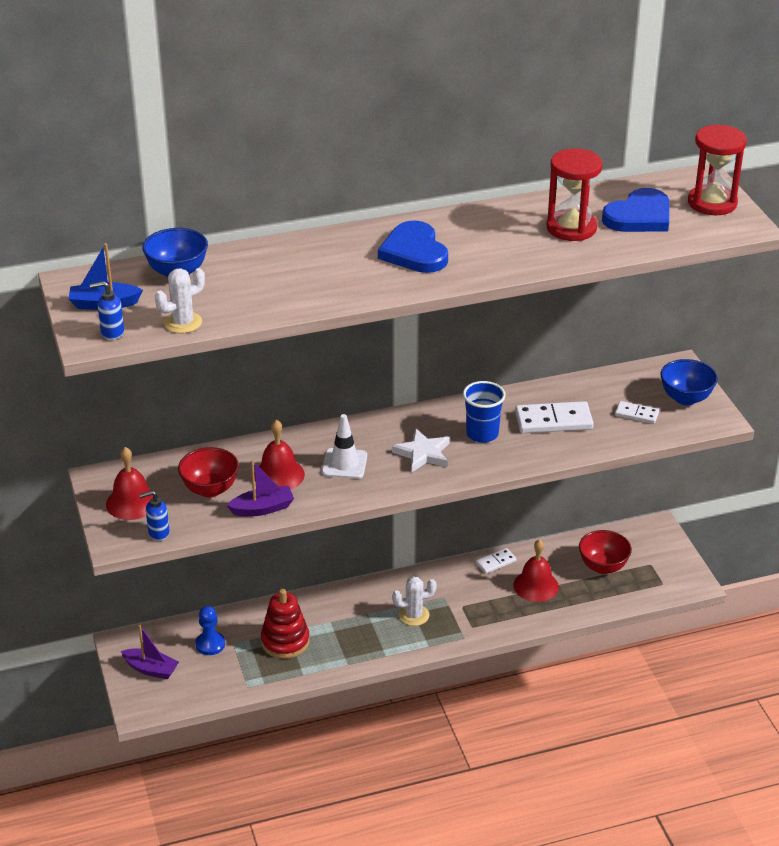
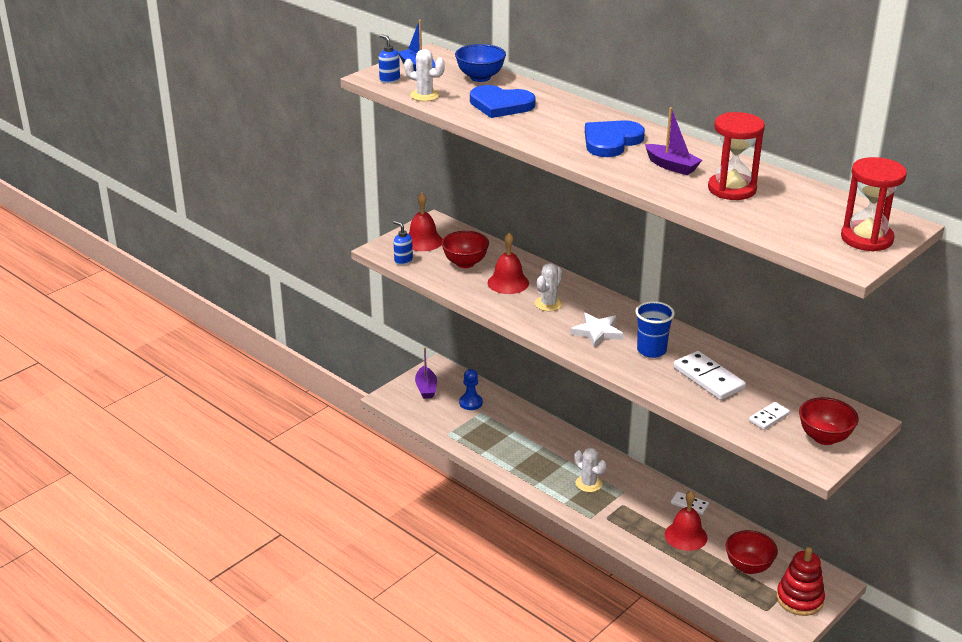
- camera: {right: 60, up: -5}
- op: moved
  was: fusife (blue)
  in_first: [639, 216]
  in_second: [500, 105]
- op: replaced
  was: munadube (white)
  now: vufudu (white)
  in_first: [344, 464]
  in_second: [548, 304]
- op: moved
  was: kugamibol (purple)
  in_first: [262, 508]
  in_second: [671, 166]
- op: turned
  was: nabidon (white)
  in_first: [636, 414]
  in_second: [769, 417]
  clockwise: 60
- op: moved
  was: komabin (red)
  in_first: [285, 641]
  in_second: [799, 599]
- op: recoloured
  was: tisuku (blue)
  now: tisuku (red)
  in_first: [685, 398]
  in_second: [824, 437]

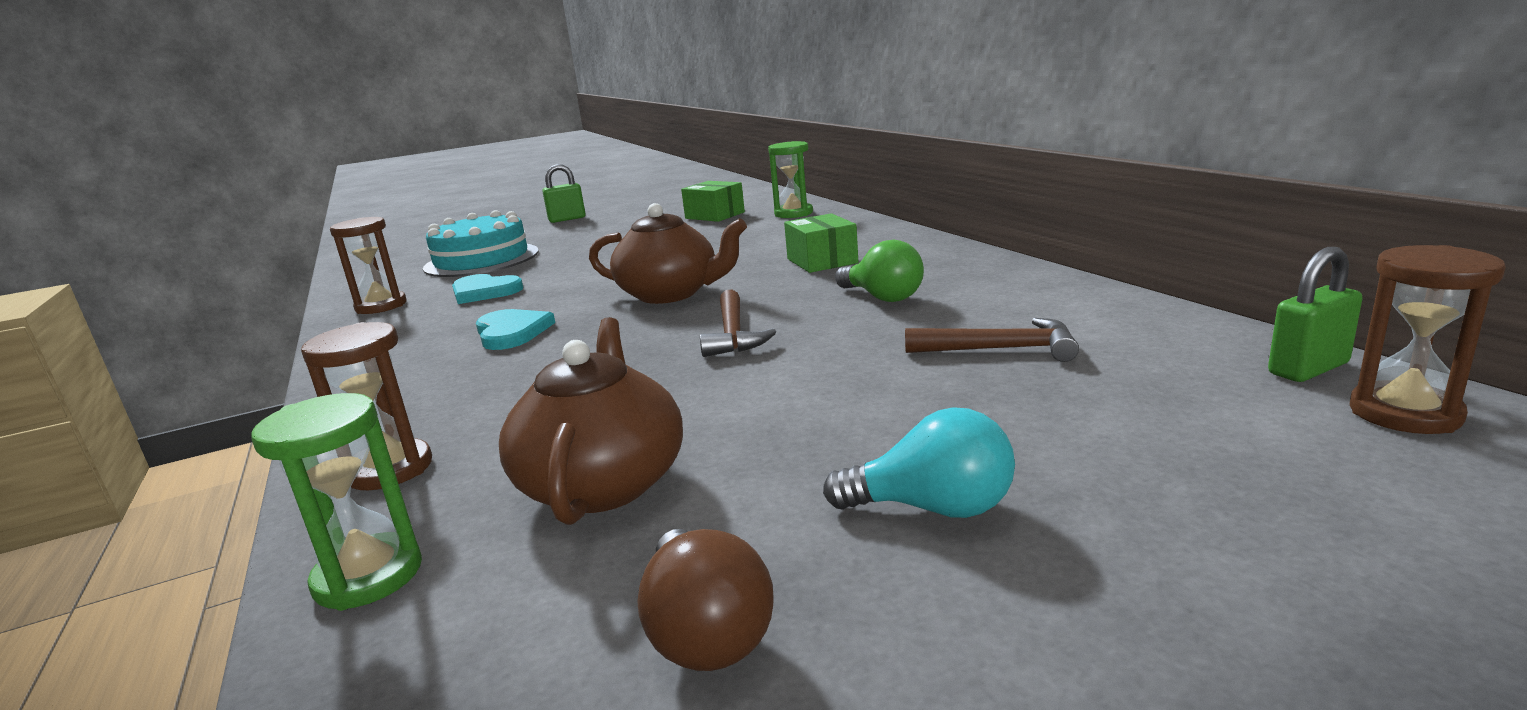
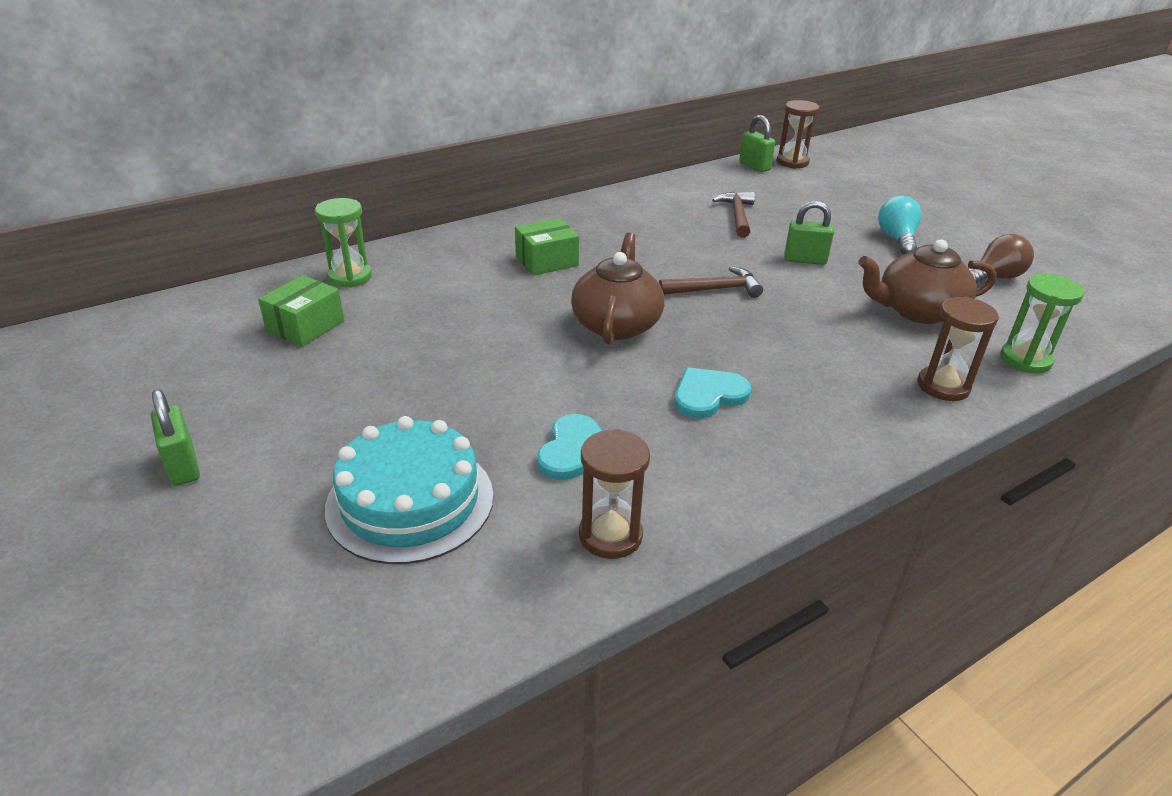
- camera: {right: -100, up: 15}
- op: added
  now: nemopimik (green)
  in_second: [805, 260]
- op: removed
  was: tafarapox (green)
  in_first: [882, 297]

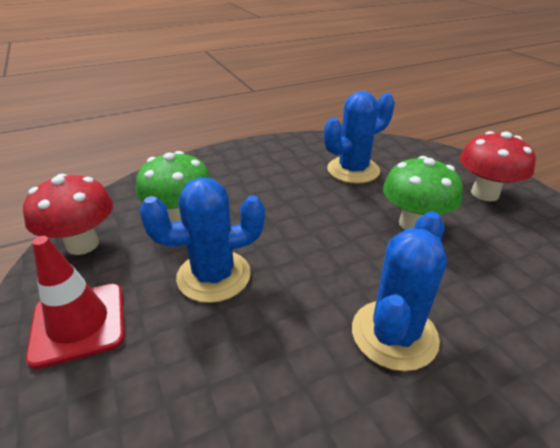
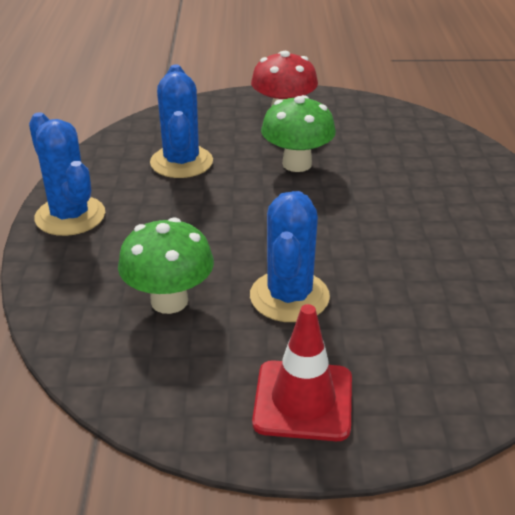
- camera: {right: -65, up: 0}
- op: moved
  was: vufudu (blue)
  in_first: [394, 334]
  in_second: [70, 216]
- op: removed
  was: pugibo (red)
  in_first: [82, 244]

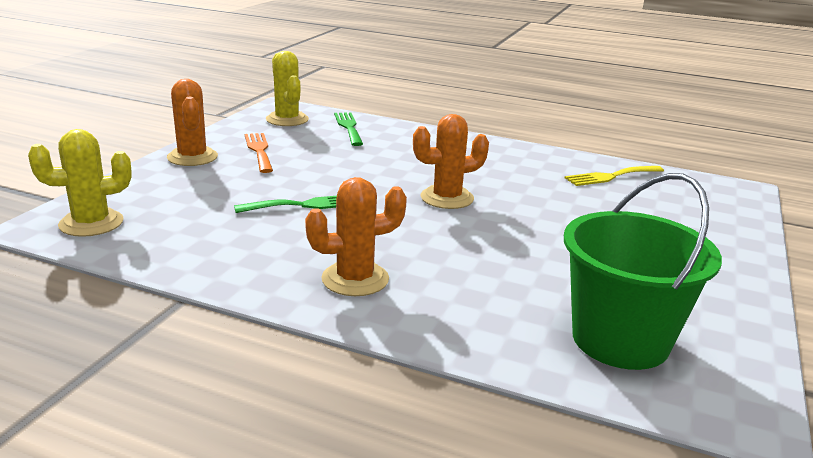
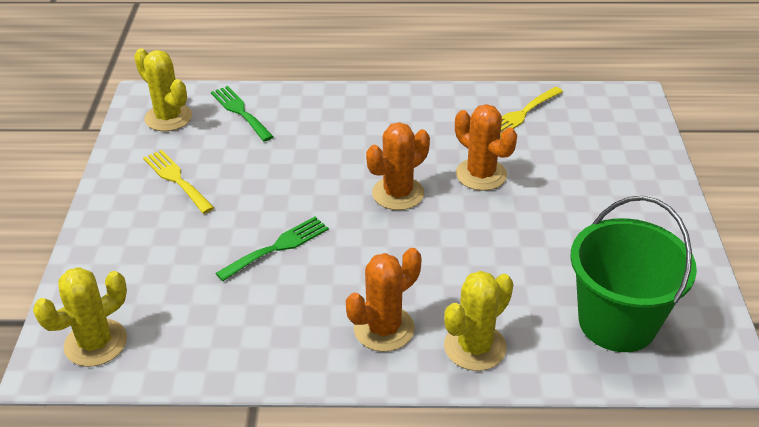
- camera: {right: -20, up: 15}
- op: recoloured
  was: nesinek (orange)
  now: nesinek (yellow)
  in_first: [259, 150]
  in_second: [176, 179]
- op: added
  now: vufudu (yellow)
  in_second: [475, 347]
- op: moved
  was: vufudu (orange)
  in_first: [192, 157]
  in_second: [481, 175]

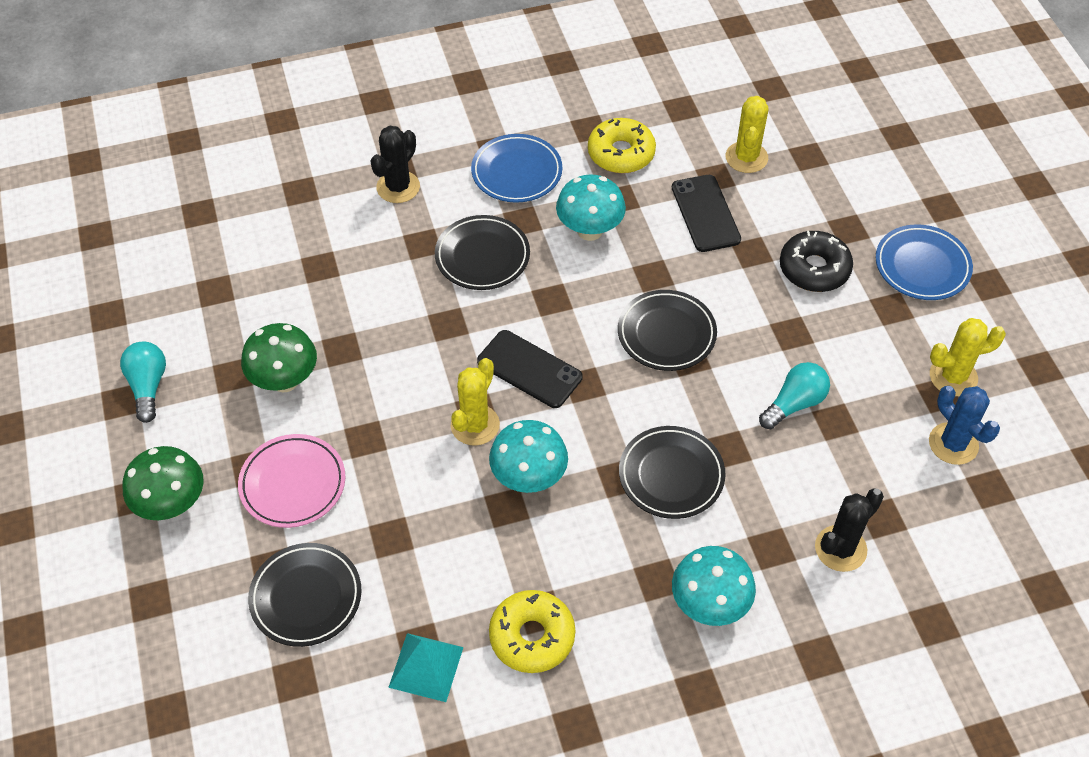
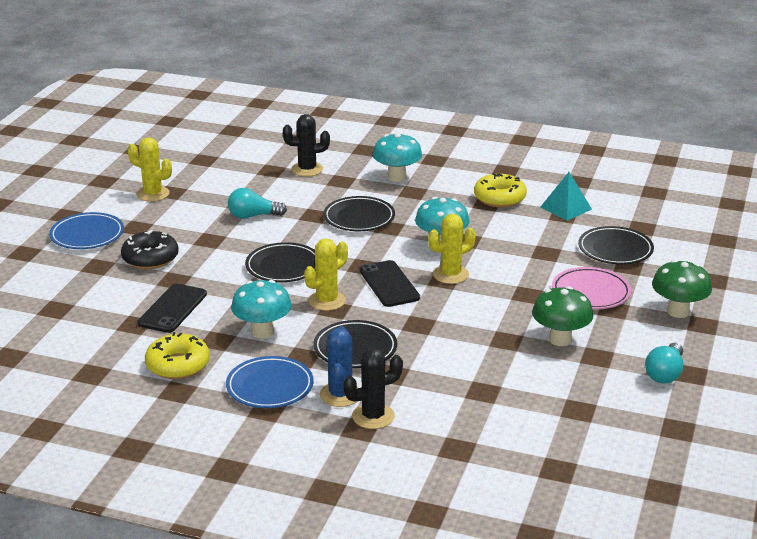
- camera: {right: -145, up: -25}
- op: moved
  was: vufudu (yellow)
  in_first: [746, 157]
  in_second: [327, 301]
- op: moved
  was: vufudu (blue)
  in_first: [953, 444]
  in_second: [340, 395]

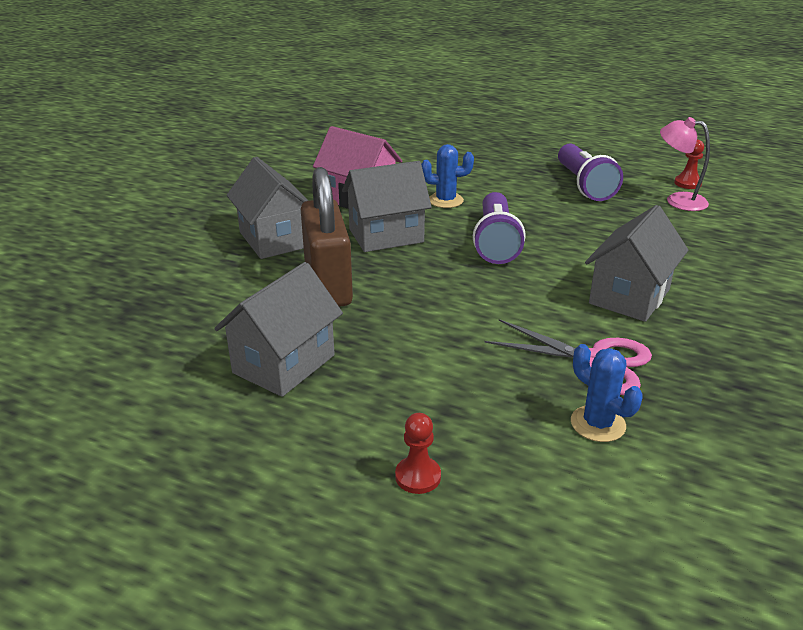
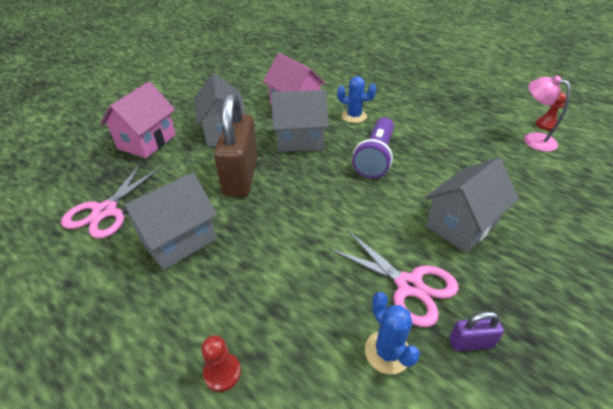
- camera: {right: 15, up: 10}
- op: added
  now: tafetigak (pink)
  in_second: [105, 211]
- op: added
  now: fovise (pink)
  in_second: [147, 142]
- op: added
  now: nemopimik (purple)
  in_second: [470, 343]
- op: removed
  was: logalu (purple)
  in_first: [584, 185]

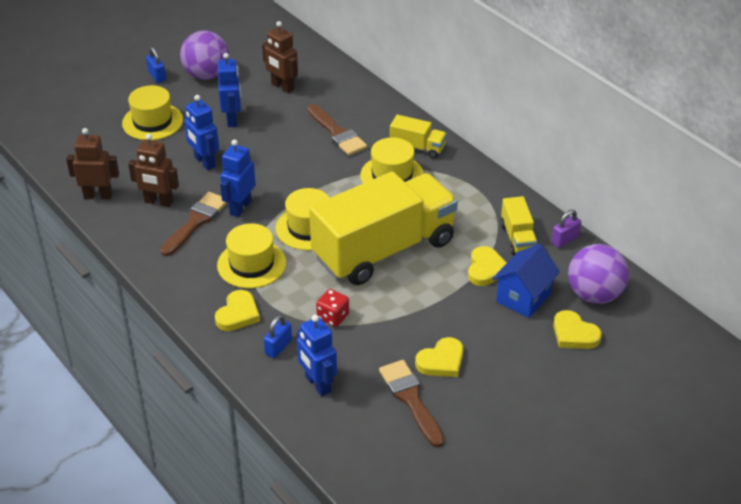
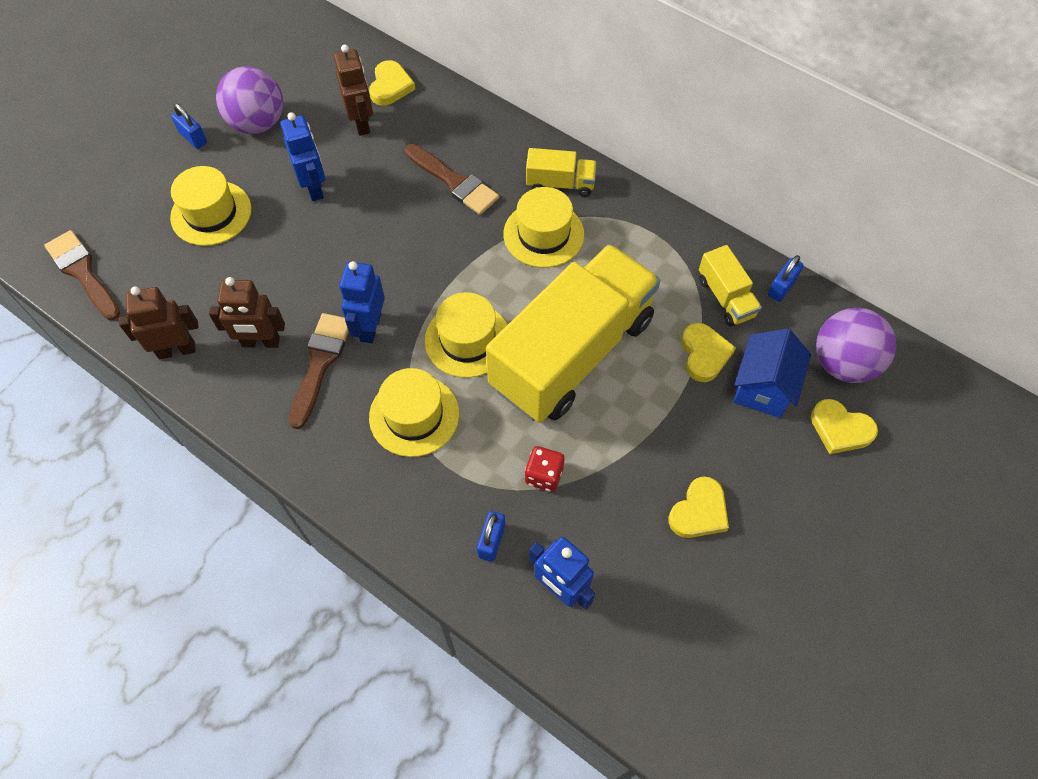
- camera: {right: -15, up: 20}
- op: moved
  was: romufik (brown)
  in_first: [411, 399]
  in_second: [83, 272]
- op: turned
  was: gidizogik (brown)
  in_first: [282, 87]
  in_second: [361, 123]
  clockwise: -135
- op: moved
  was: fusife (yellow)
  in_first: [238, 314]
  in_second: [390, 86]
- op: recoloured
  was: nemopimik (purple)
  now: nemopimik (blue)
  in_first: [565, 240]
  in_second: [781, 287]
- op: removed
  was: gidizogik (blue)
  in_first: [204, 162]

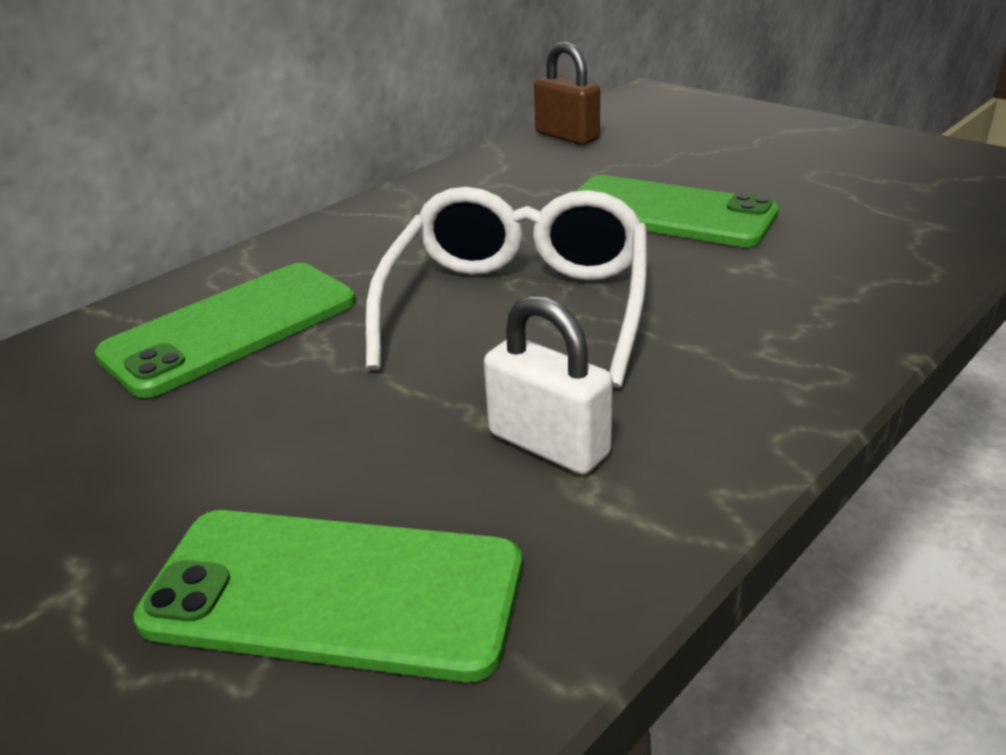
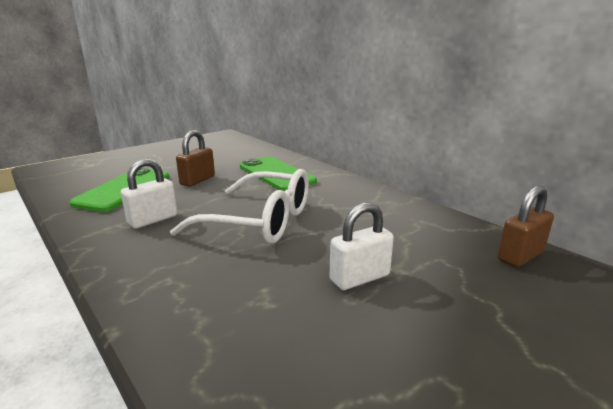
- camera: {right: 95, up: -10}
- op: added
  now: nemopimik (brown)
  in_second: [197, 180]
- op: replaced
  was: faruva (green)
  now: nemopimik (white)
  in_first: [668, 213]
  in_second: [359, 278]

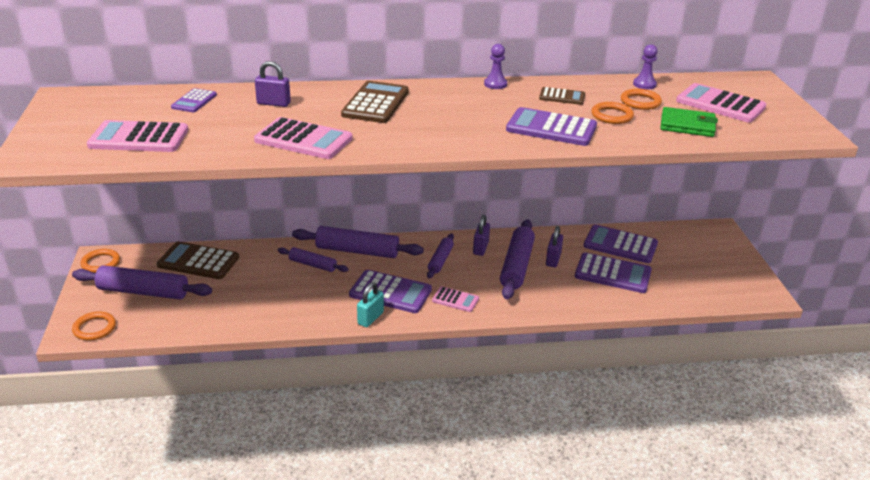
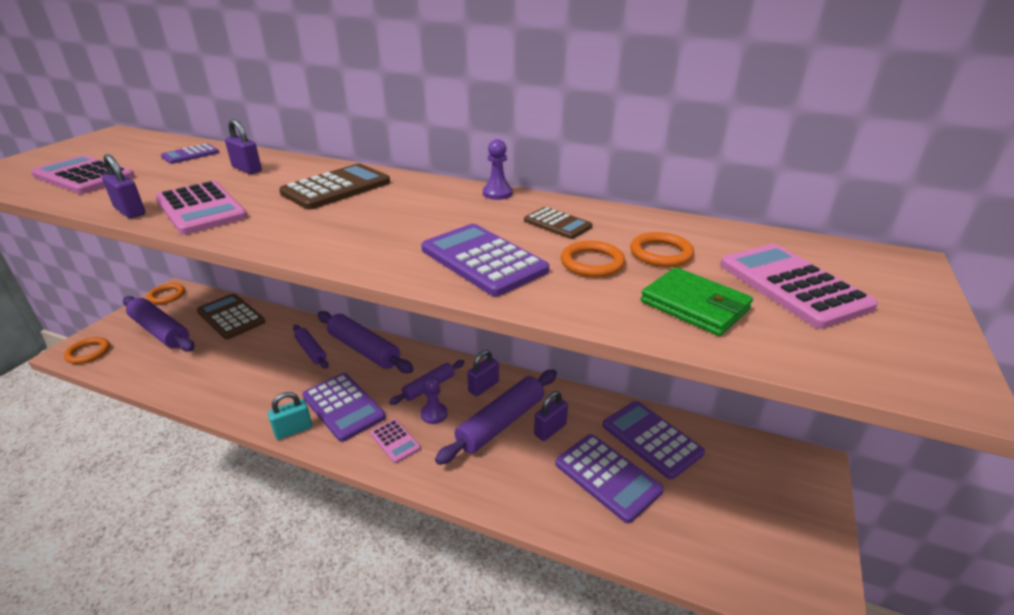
- camera: {right: 30, up: 0}
- op: added
  now: nemopimik (purple)
  in_second: [130, 211]
- op: moved
  was: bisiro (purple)
  in_first: [644, 84]
  in_second: [434, 414]

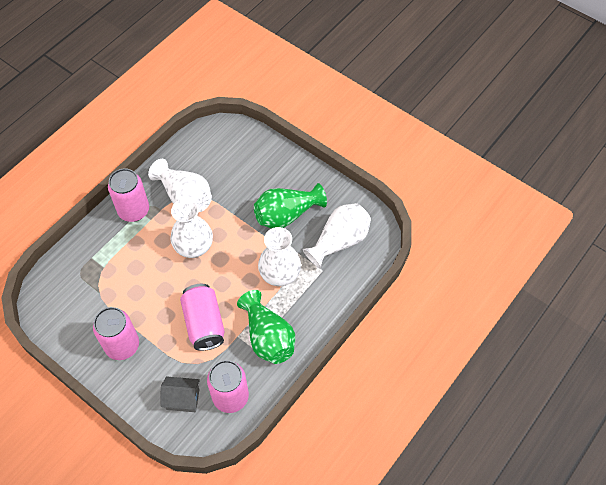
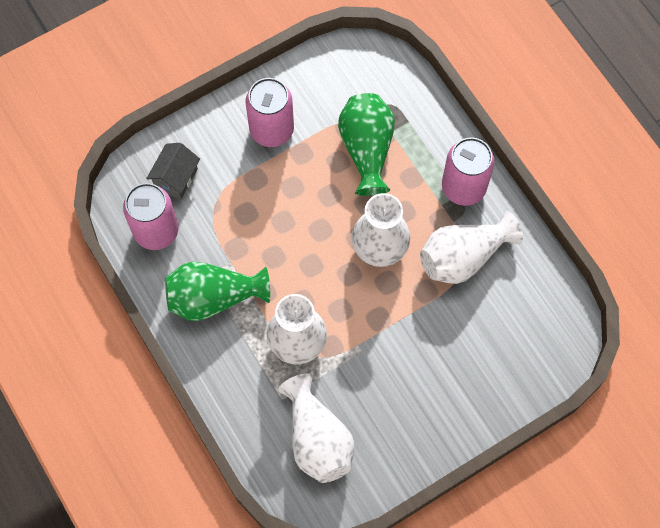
- camera: {right: 110, up: 10}
- op: moved
  was: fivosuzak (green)
  in_first: [286, 215]
  in_second: [367, 150]
- op: removed
  was: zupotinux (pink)
  in_first: [204, 323]

